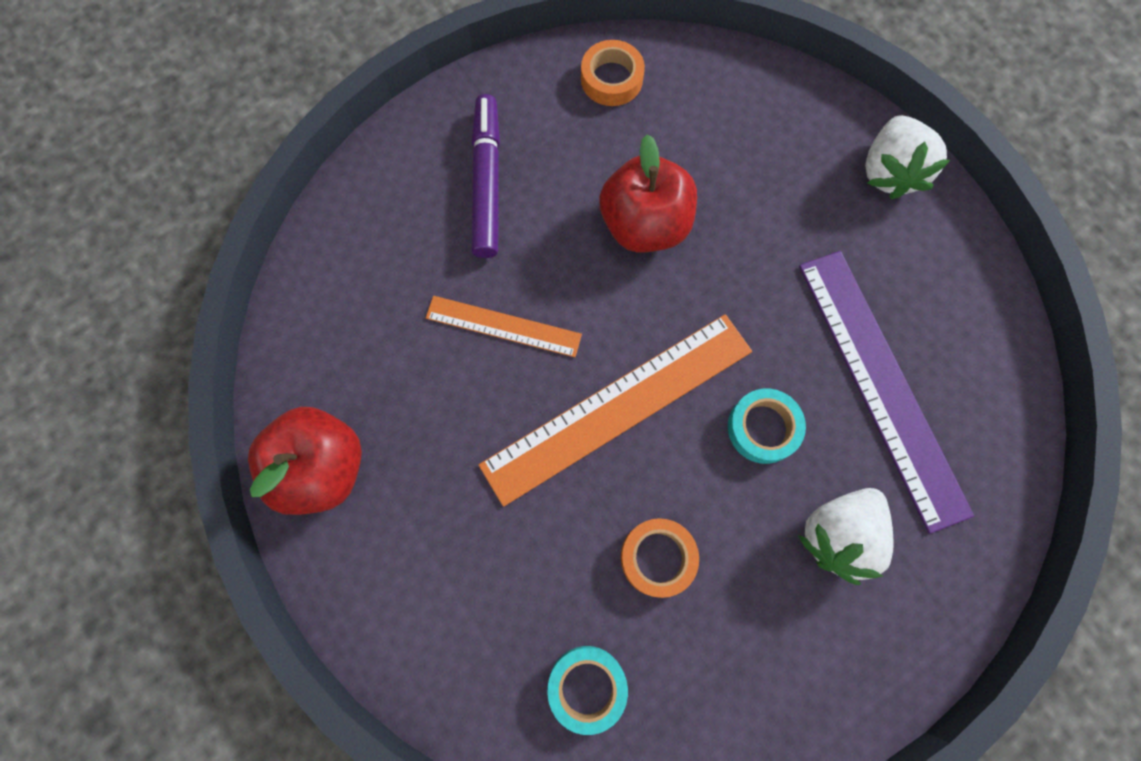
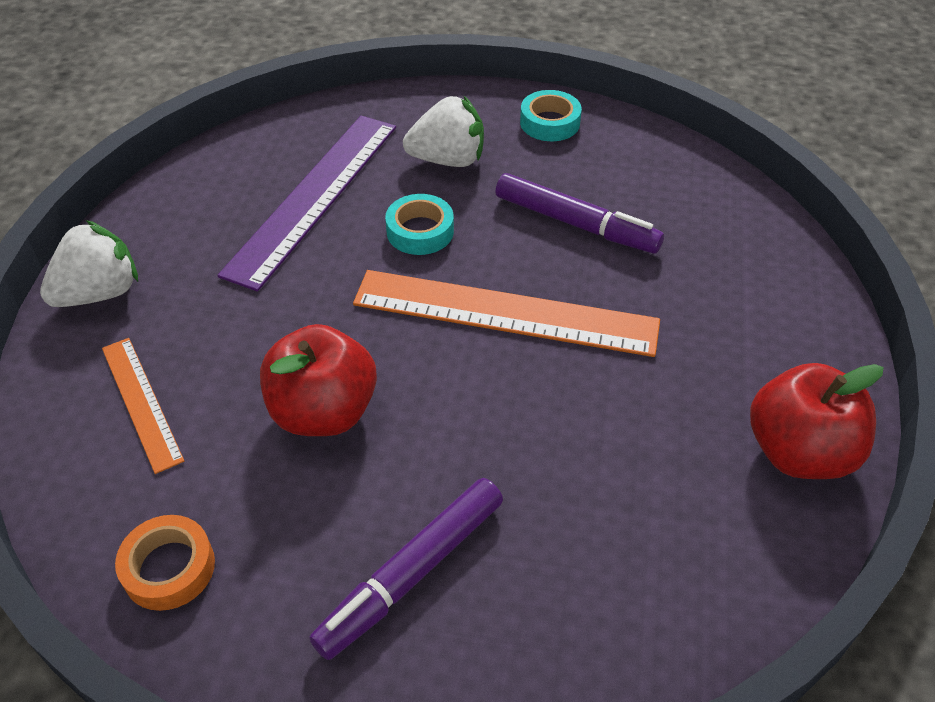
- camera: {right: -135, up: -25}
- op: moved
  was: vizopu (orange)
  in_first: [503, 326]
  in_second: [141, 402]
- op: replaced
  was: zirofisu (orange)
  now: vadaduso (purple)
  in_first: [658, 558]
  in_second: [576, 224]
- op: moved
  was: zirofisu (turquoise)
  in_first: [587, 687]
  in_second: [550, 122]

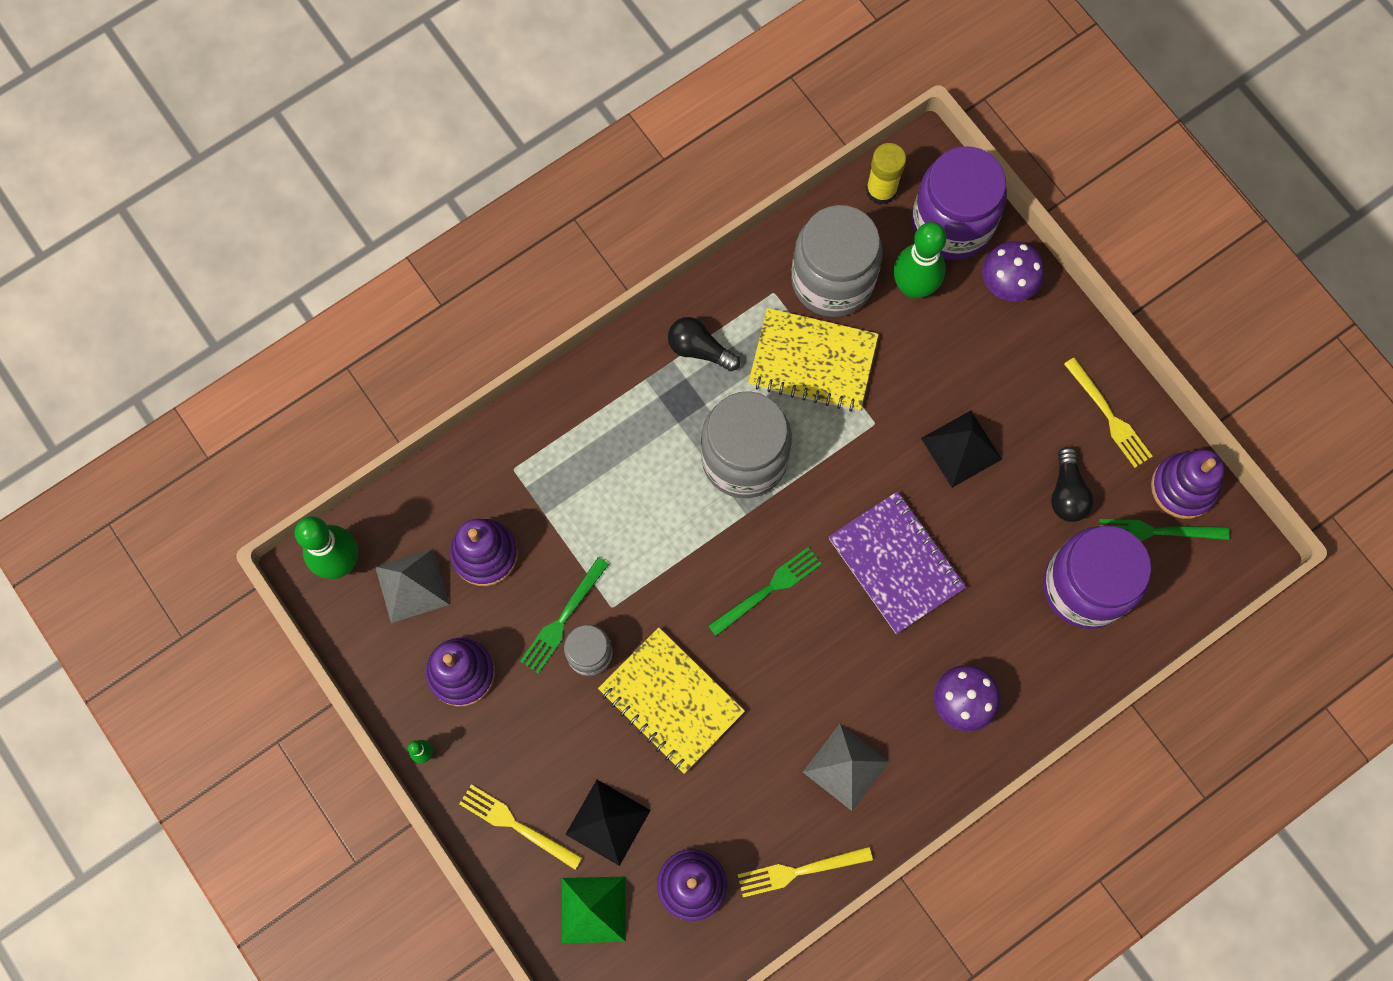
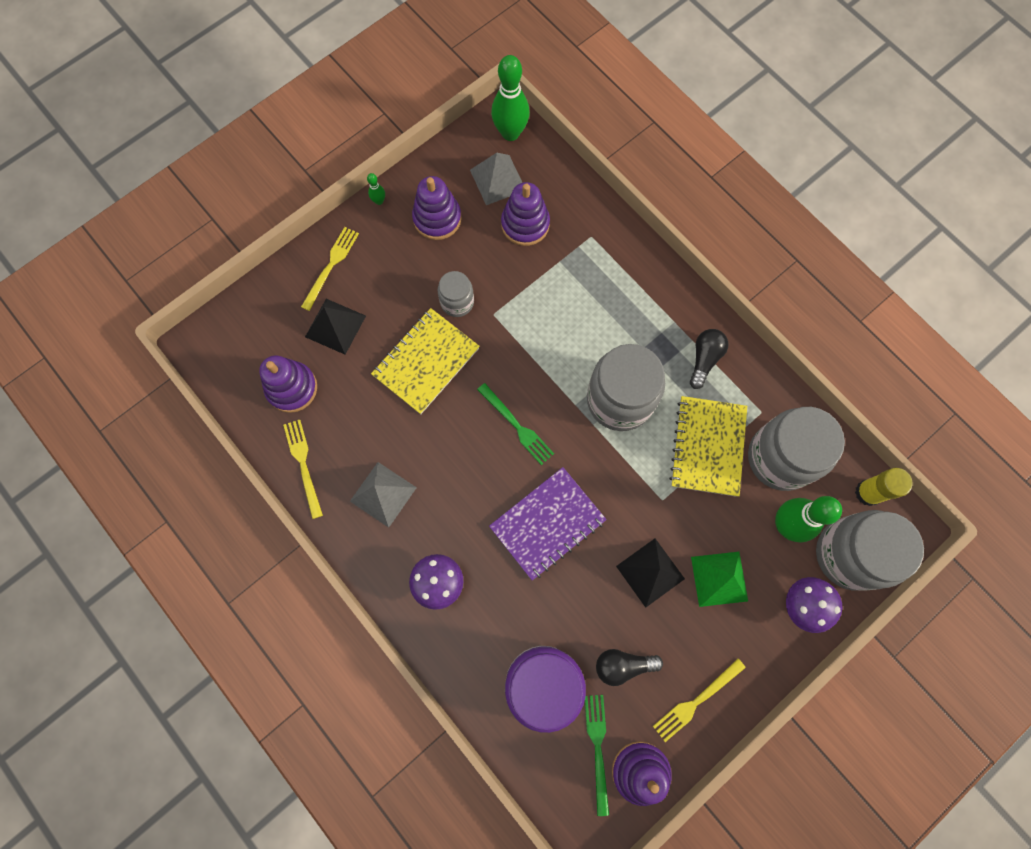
- camera: {right: 85, up: 0}
- op: moved
  was: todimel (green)
  in_first: [593, 909]
  in_second: [719, 579]
- op: recoloured
  was: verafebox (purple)
  now: verafebox (grey)
  in_first: [952, 224]
  in_second: [849, 554]
- op: removed
  was: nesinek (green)
  in_first: [563, 618]

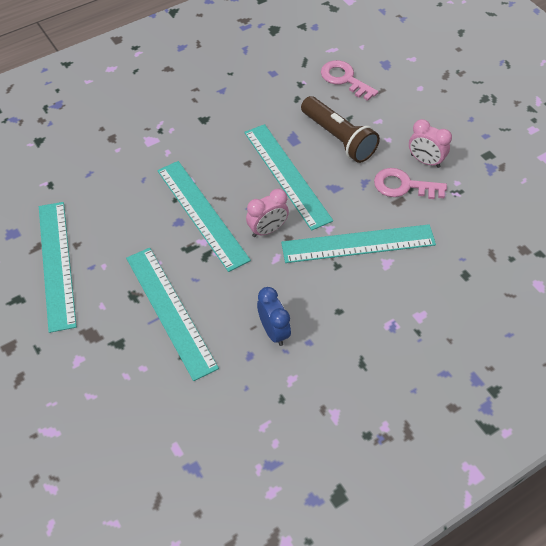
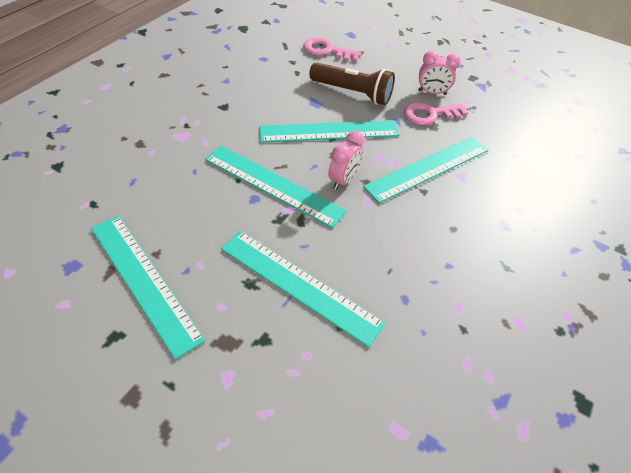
- camera: {right: -30, up: -5}
- op: turned
  was: vizopu (turquoise)
  in_first: [287, 175]
  in_second: [329, 131]
  clockwise: -45
- op: removed
  was: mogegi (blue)
  in_first: [274, 331]

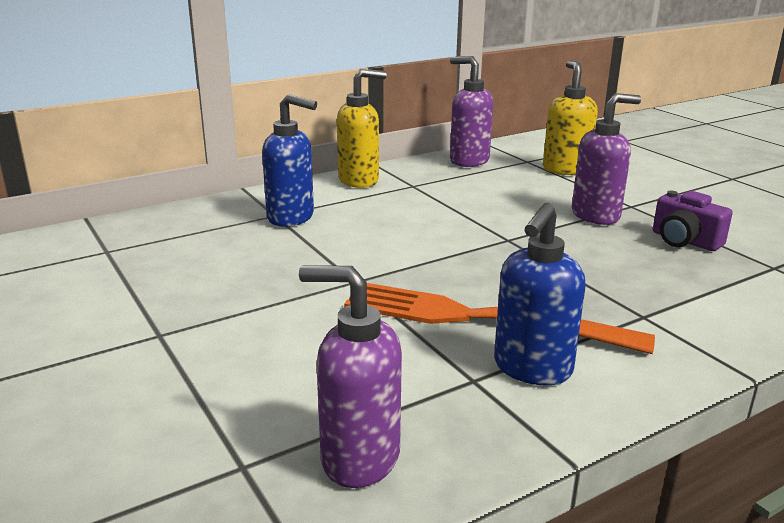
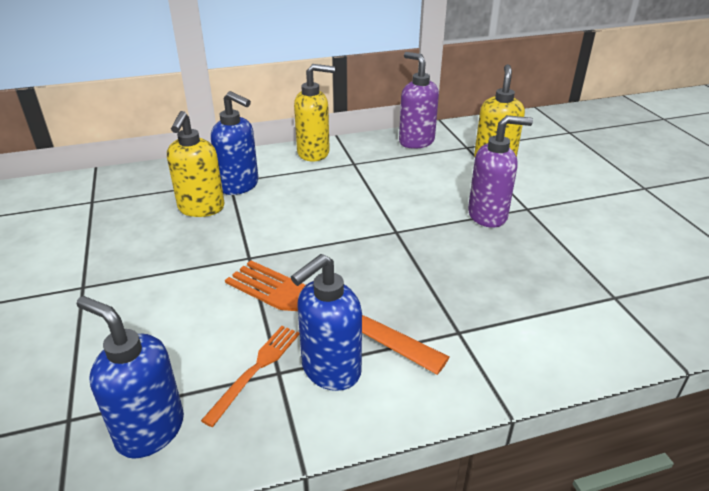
- camera: {right: 15, up: 10}
- op: recoloured
  was: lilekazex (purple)
  now: lilekazex (blue)
  in_first: [358, 458]
  in_second: [149, 430]
- op: added
  now: lilekazex (yellow)
  in_second: [201, 208]
- op: added
  now: nesinek (orange)
  in_second: [256, 369]
- op: removed
  was: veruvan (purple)
  in_first: [684, 241]

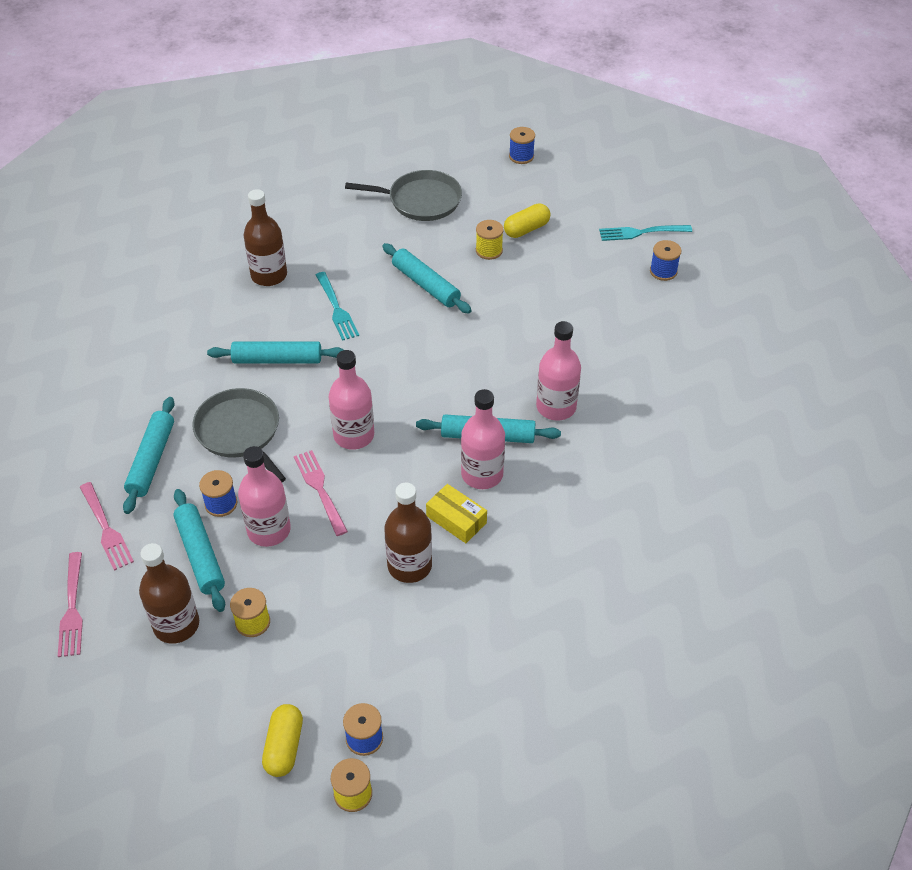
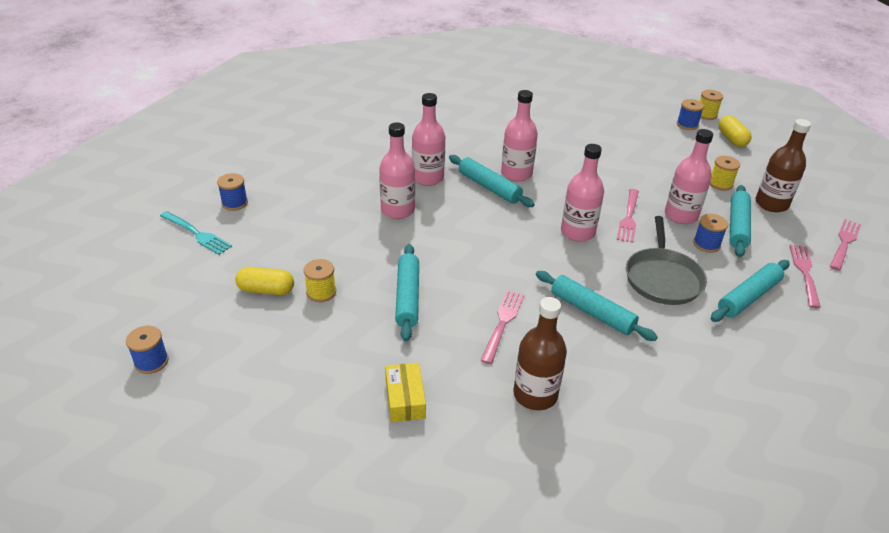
- camera: {right: -140, up: -10}
- op: added
  now: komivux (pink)
  in_second: [397, 210]
- op: moved
  was: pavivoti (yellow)
  in_first: [456, 519]
  in_second: [405, 399]
- op: recoloured
  was: nesinek (turquoise)
  now: nesinek (pink)
  in_first: [336, 309]
  in_second: [503, 323]
- op: turned
  was: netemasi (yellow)
  in_first: [284, 747]
  in_second: [732, 139]
  clockwise: -60
- op: removed
  was: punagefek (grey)
  in_first: [421, 200]
- op: removed
  was: komivux (brown)
  in_first: [409, 565]

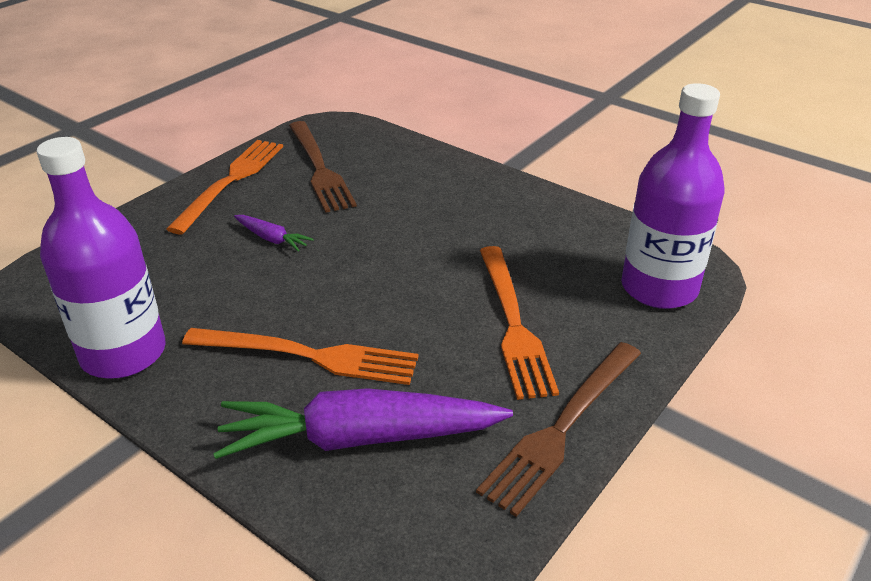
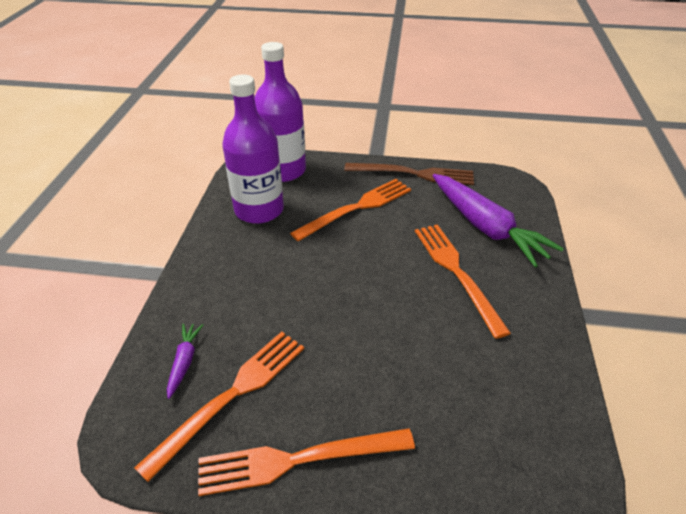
- camera: {right: -120, up: 5}
- op: recoloured
  was: nesinek (brown)
  now: nesinek (orange)
  in_first: [319, 168]
  in_second: [232, 395]
- op: moved
  was: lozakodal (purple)
  in_first: [272, 239]
  in_second: [184, 362]
- op: moved
  was: komivux (purple)
  in_first: [123, 353]
  in_second: [259, 210]

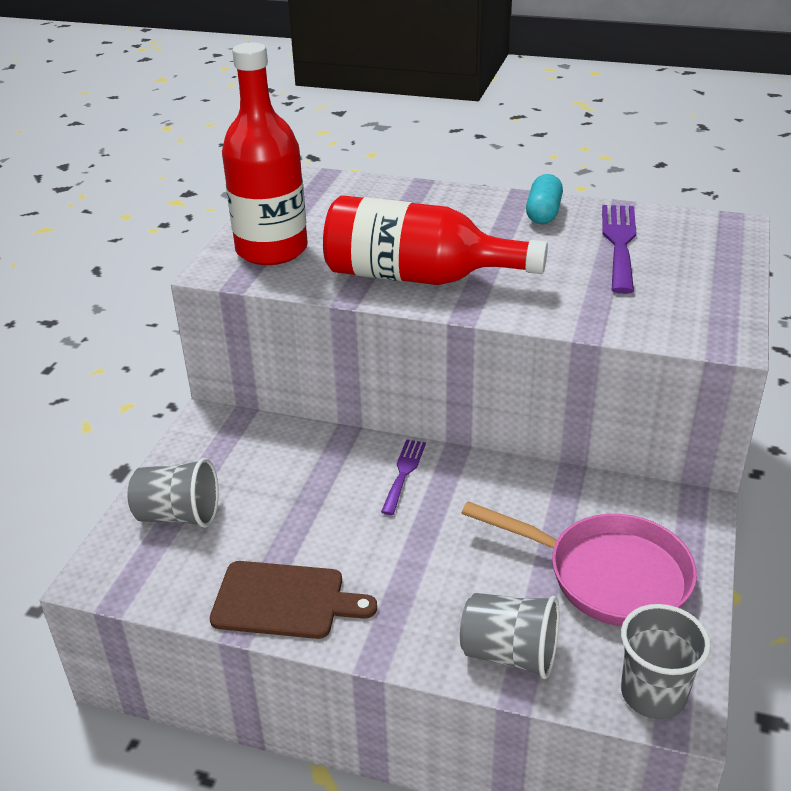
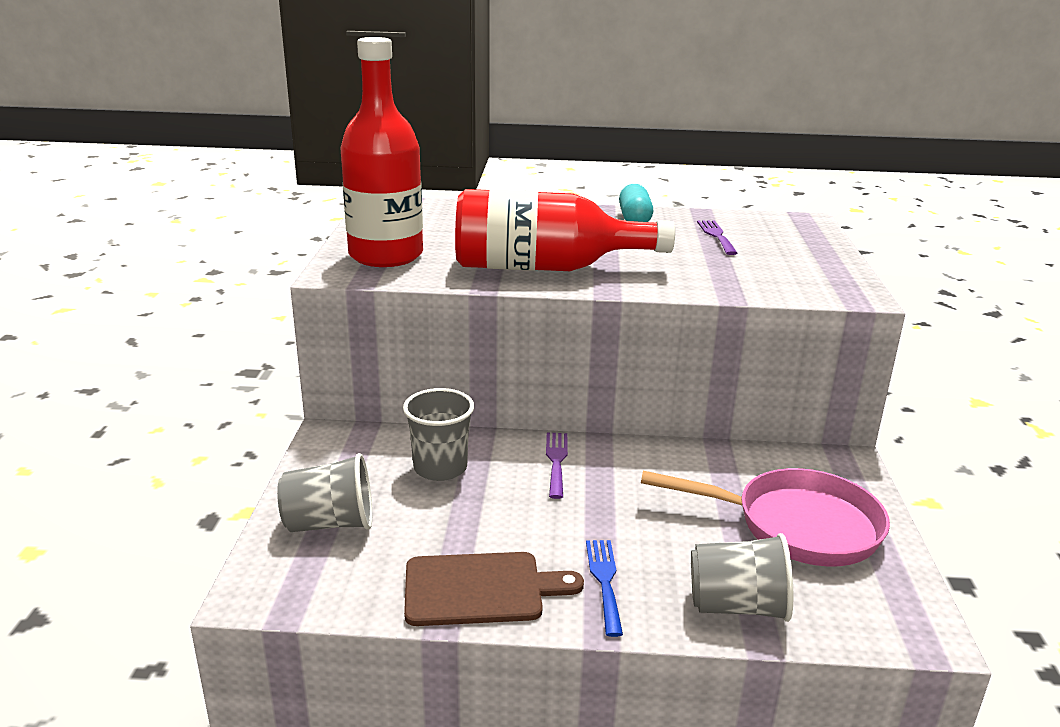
- camera: {right: -15, up: -10}
- op: moved
  was: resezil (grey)
  in_first: [653, 694]
  in_second: [440, 468]
- op: added
  now: nesinek (blue)
  in_second: [604, 581]
- op: resized
  was: nesinek (purple)
  in_first: [619, 243]
  in_second: [716, 236]
  ratio: 0.6

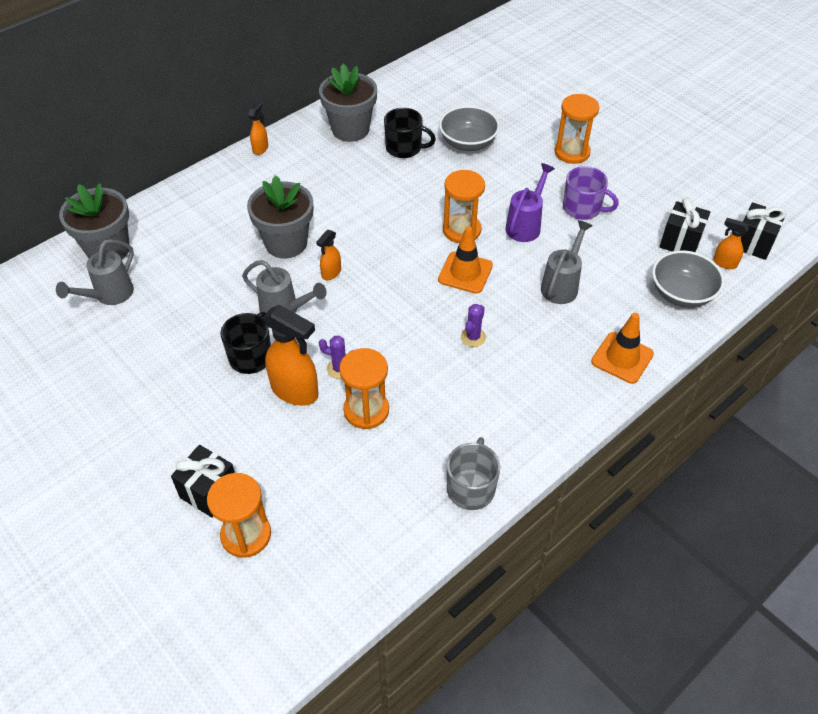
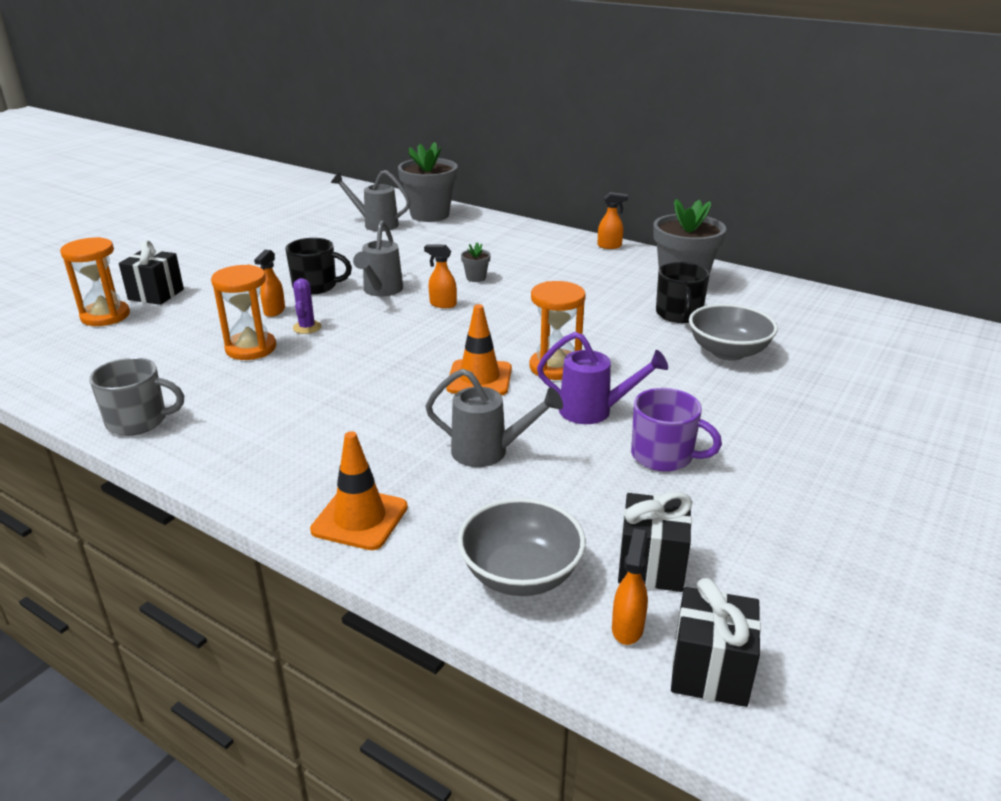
- camera: {right: 75, up: -20}
- op: resized
  was: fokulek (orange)
  in_first: [295, 391]
  in_second: [274, 311]
  ratio: 0.52
- op: resized
  was: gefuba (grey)
  in_first: [286, 243]
  in_second: [476, 278]
  ratio: 0.43
- op: turned
  was: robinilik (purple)
  in_first: [583, 208]
  in_second: [664, 456]
  clockwise: -75
- op: removed
  was: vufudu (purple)
  in_first: [473, 337]
- op: removed
  was: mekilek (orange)
  in_first: [572, 152]

